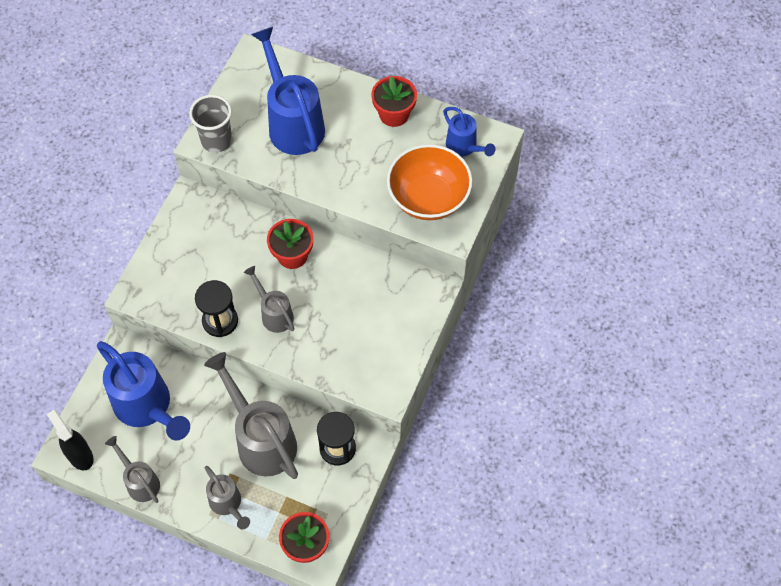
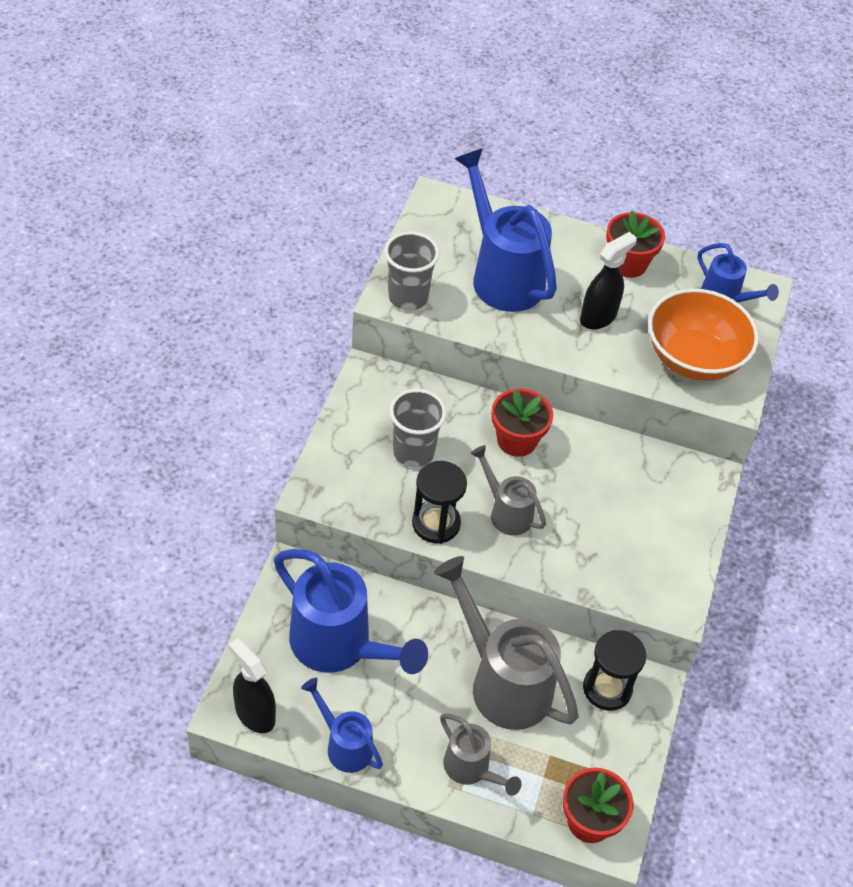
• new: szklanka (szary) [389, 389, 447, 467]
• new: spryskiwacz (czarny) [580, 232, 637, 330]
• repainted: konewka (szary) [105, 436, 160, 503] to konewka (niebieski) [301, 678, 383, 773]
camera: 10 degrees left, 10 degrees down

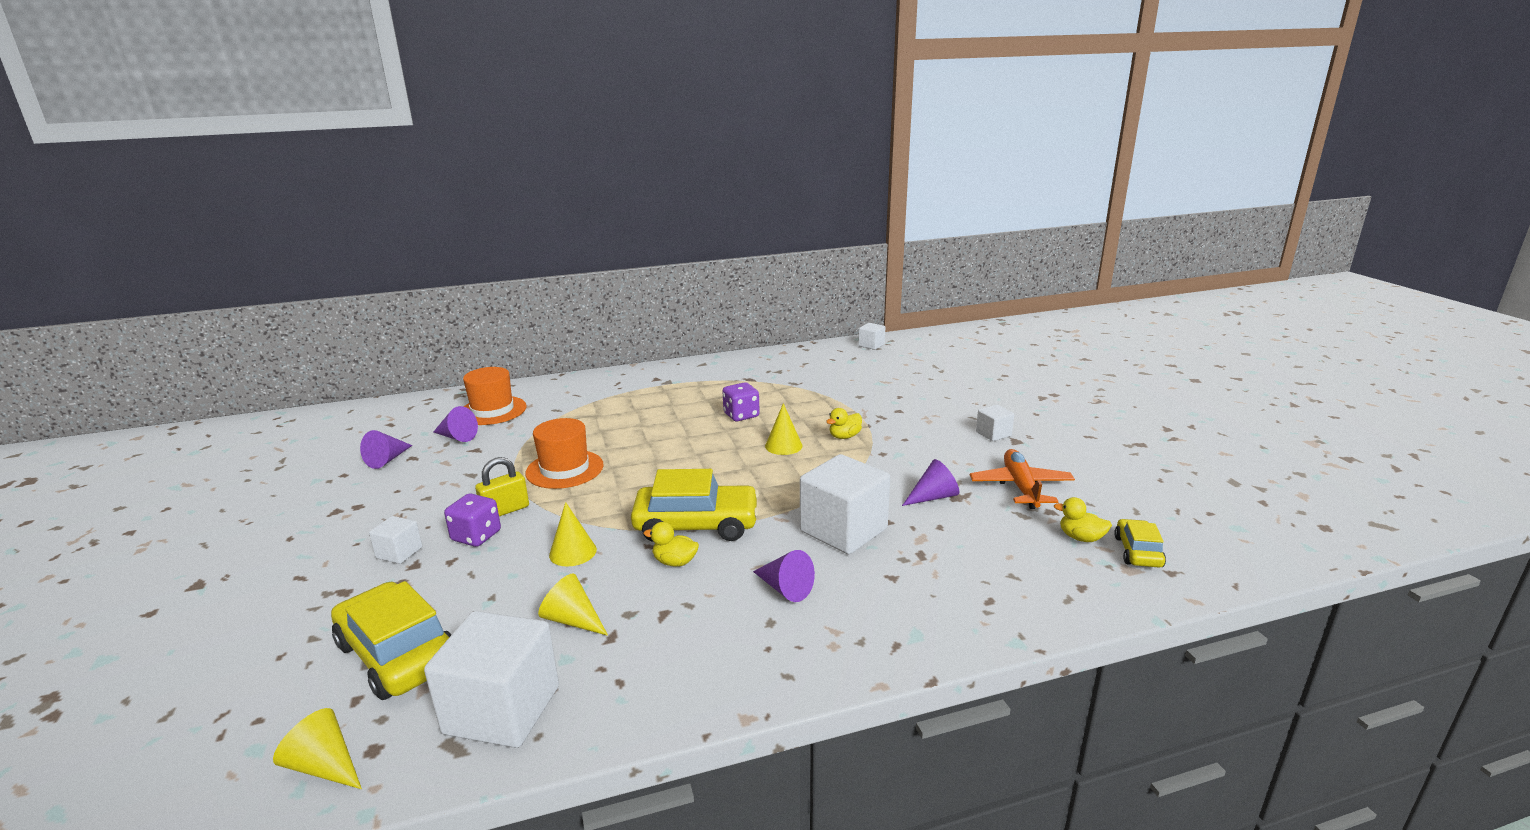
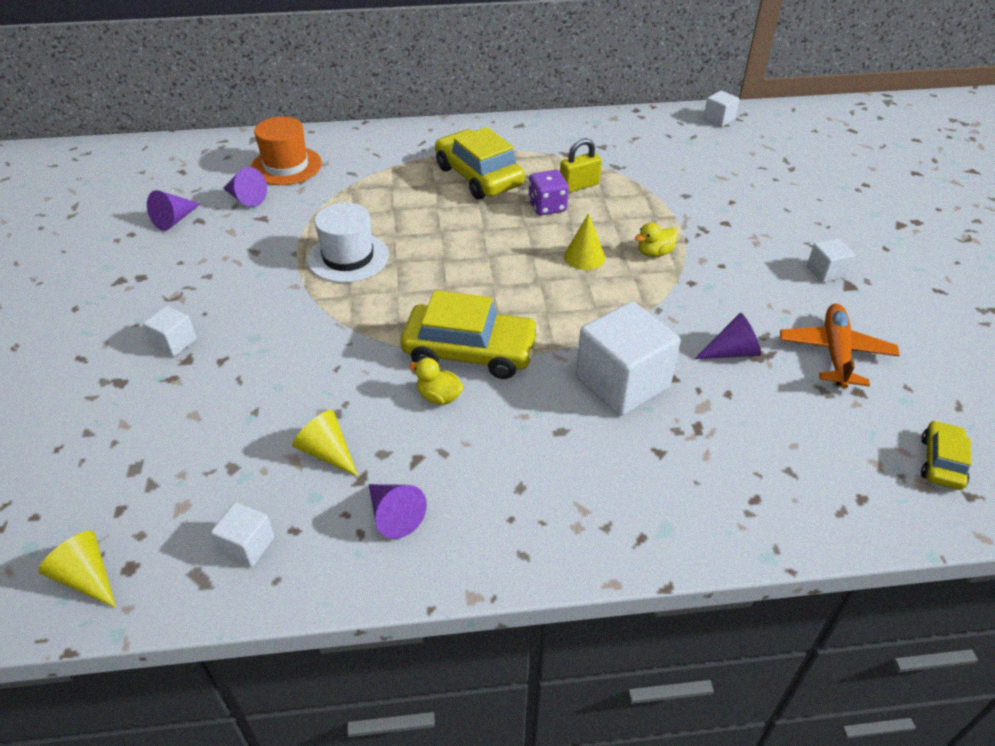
• gone: kostka do gry (fioletowy) [444, 493, 501, 547]
• gone: stożek (żółty) [549, 502, 597, 567]
• gone: kaczka (żółty) [1054, 497, 1112, 542]
• shifted: samochód (żółty) [331, 581, 452, 700] to [435, 127, 525, 199]
• shifted: kłódka (żółty) [475, 457, 529, 516] to [560, 138, 602, 193]
• shifted: stożek (fioletowy) [753, 550, 815, 602] to [369, 484, 427, 539]
• repainted: kapelusz (pomarańczowy) [525, 418, 604, 489] to kapelusz (biały) [307, 202, 389, 283]
• scaled: sześcian (biały) [424, 611, 559, 748] = [211, 502, 275, 567] x0.49
camera: 10 degrees right, 20 degrees up

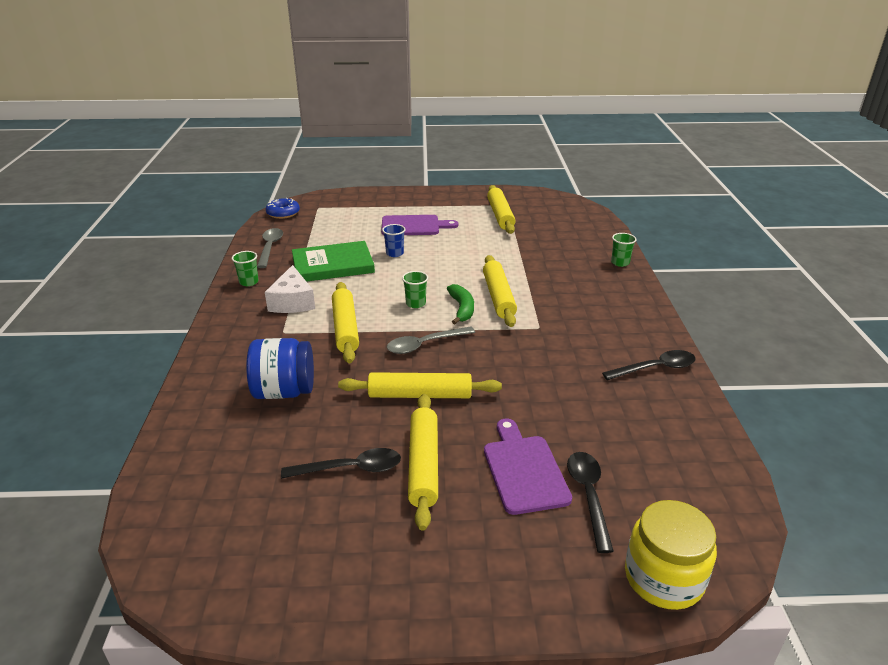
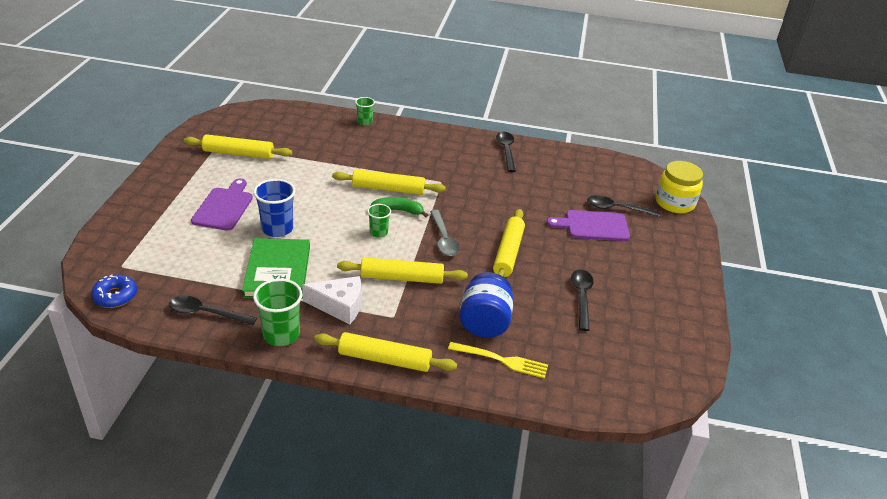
• new: widelec (żółty) [448, 342, 548, 378]
• shifted: wałek do ciasta (żółty) [408, 394, 438, 531] to [314, 332, 457, 372]
• repainted: łyżka (szary) [257, 228, 283, 268] to łyżka (czarny) [169, 296, 257, 325]
• scaled: szklanka (zielony) [232, 251, 259, 286] = [253, 279, 303, 346] x1.70
• scaled: szklanka (niebieski) [382, 224, 406, 257] = [253, 179, 296, 237] x1.70
camera: 80 degrees left, 5 degrees up

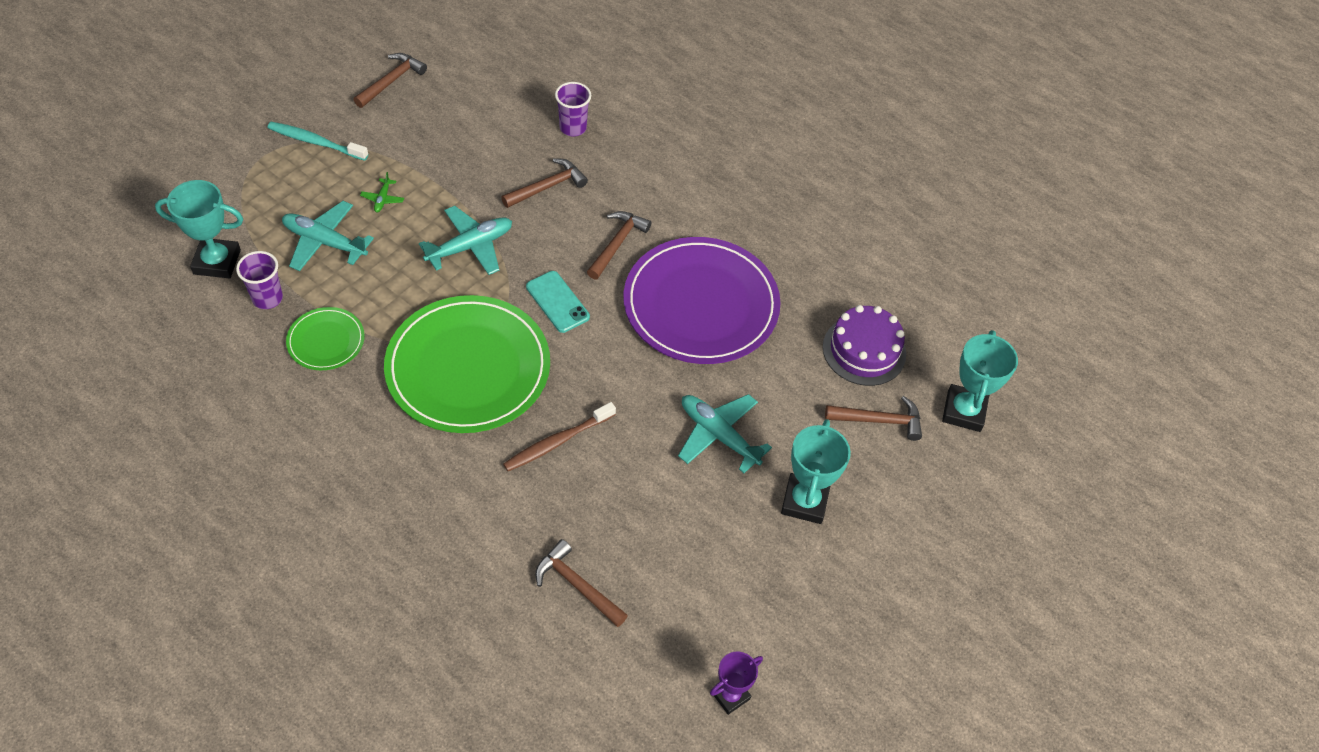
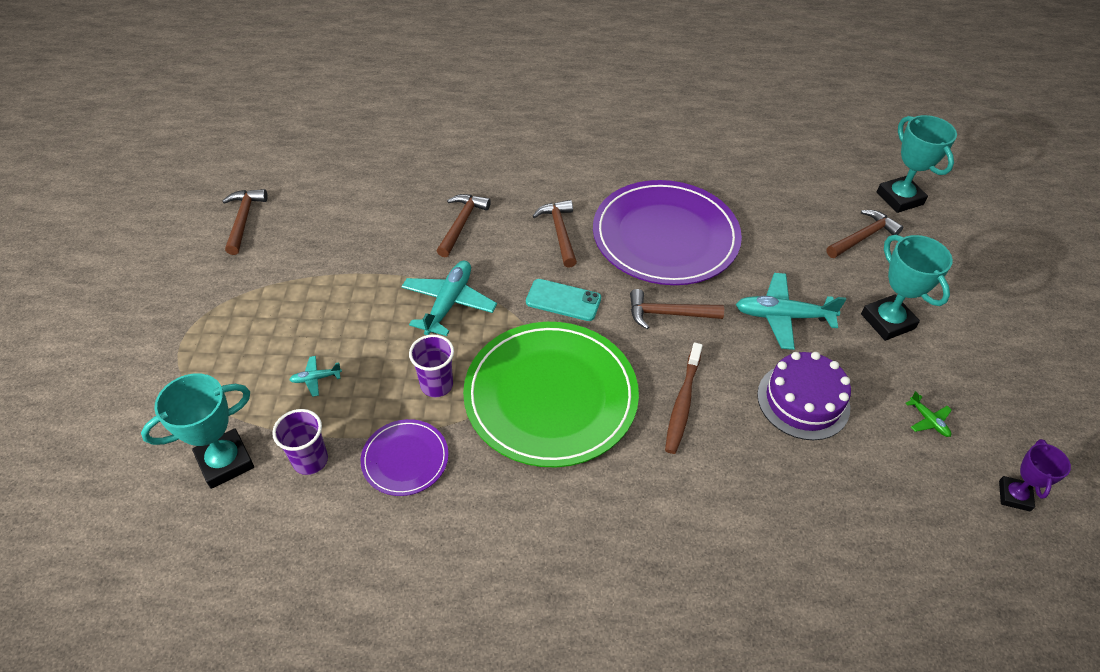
• gone: szczoteczka do zębów (turkusowy) [267, 122, 368, 161]
• shifted: samolot (zielony) [360, 172, 404, 212] to [905, 391, 952, 437]
• shifted: młotek (brązowy) [535, 539, 628, 627] to [630, 289, 724, 329]
• shifted: szklanka (fioletowy) [555, 82, 591, 137] to [409, 334, 454, 397]
• shifted: tort (fioletowy) [823, 305, 906, 386] to [757, 352, 851, 440]
• repainted: talerz (zielony) [286, 307, 365, 370] to talerz (fioletowy) [361, 419, 449, 496]
• scaled: samolot (turkusowy) [282, 201, 374, 271] = [289, 356, 342, 397] x0.47
camera: 35 degrees left, 5 degrees down

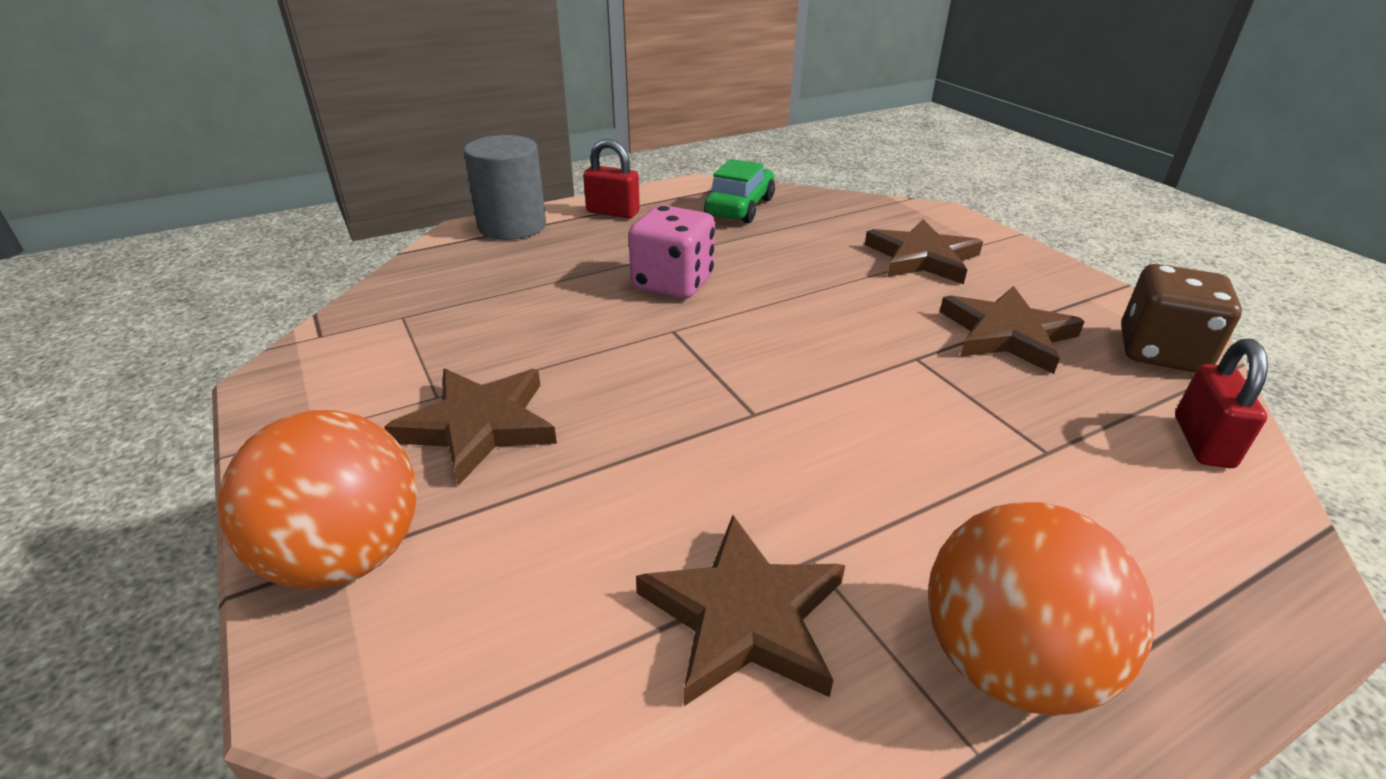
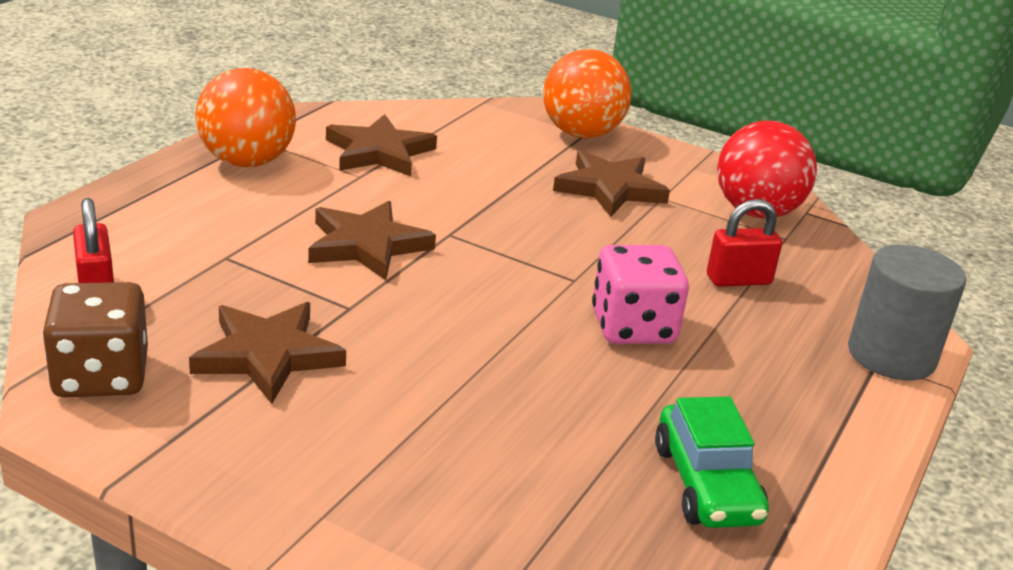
• new: piłka (czerwony) [717, 120, 817, 218]
• shifted: kłódka (czerwony) [583, 139, 640, 219] to [707, 199, 782, 287]
• shifted: gwiazda (brązowy) [865, 219, 983, 284] to [308, 201, 436, 280]
camera: 145 degrees right, 5 degrees down

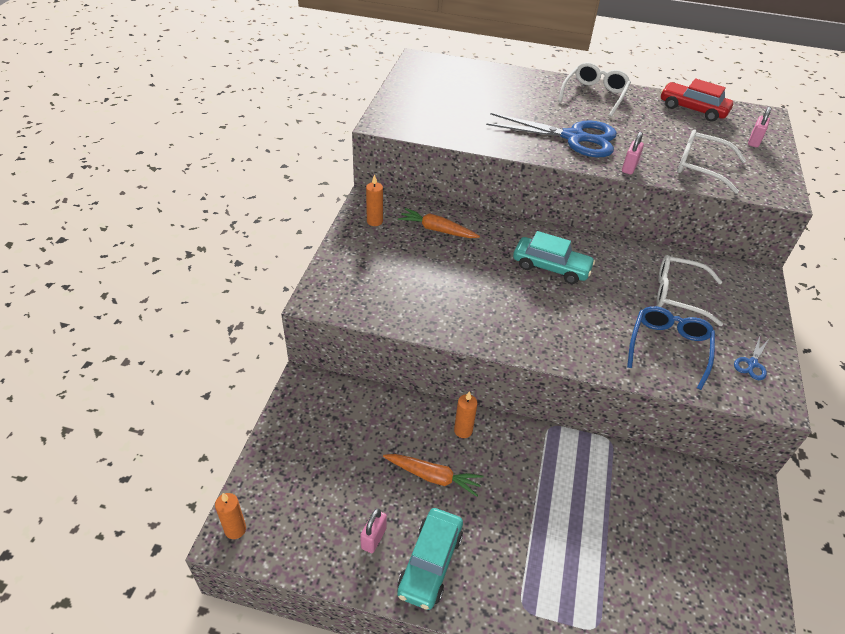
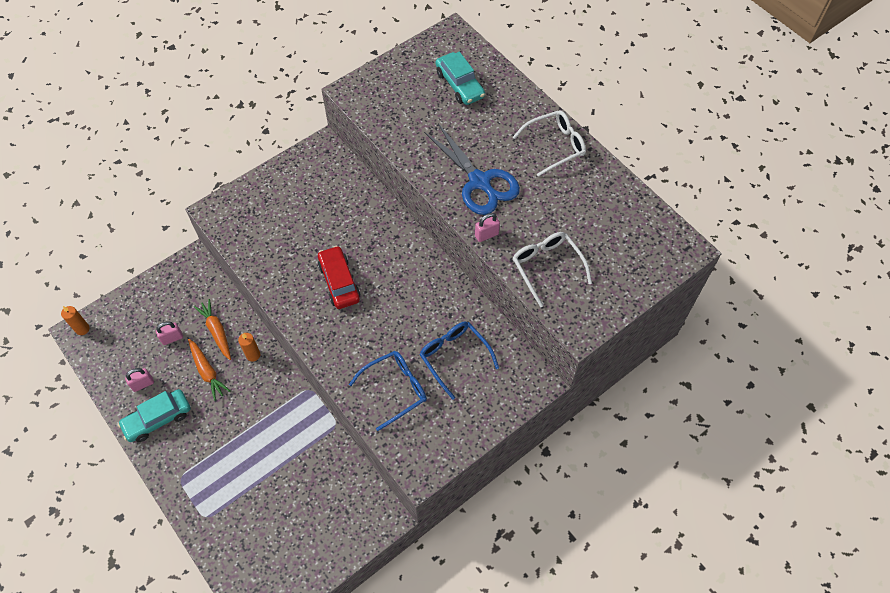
• gone: świeca (pomarańczowy) [366, 174, 383, 226]
• gone: nożyczki (niebieski) [734, 336, 769, 380]
• shifted: marchewka (pomarańczowy) [398, 208, 480, 238] to [194, 299, 231, 360]
• shifted: samochód (turkusowy) [513, 231, 595, 284] to [436, 52, 485, 105]
• shifted: samochód (czerwony) [661, 78, 733, 122] to [318, 246, 360, 309]
• shifted: kłódka (różowy) [748, 107, 771, 147] to [156, 321, 183, 345]
• repainted: okulary (biały) [657, 255, 723, 326] to okulary (niebieski) [419, 322, 499, 400]
camera: 40 degrees right, 15 degrees up

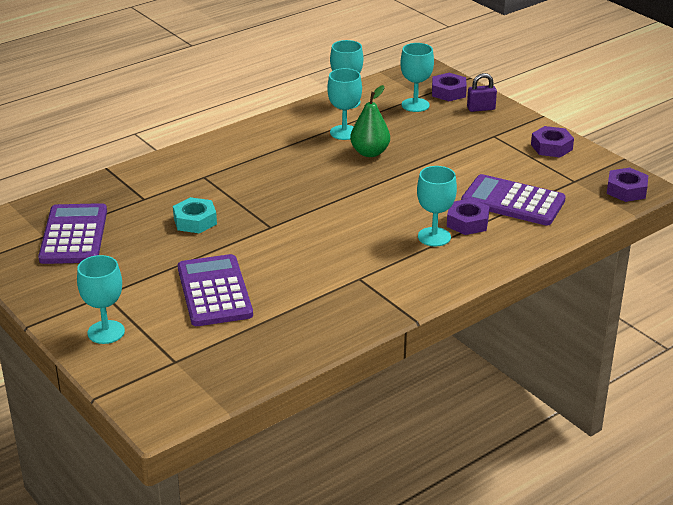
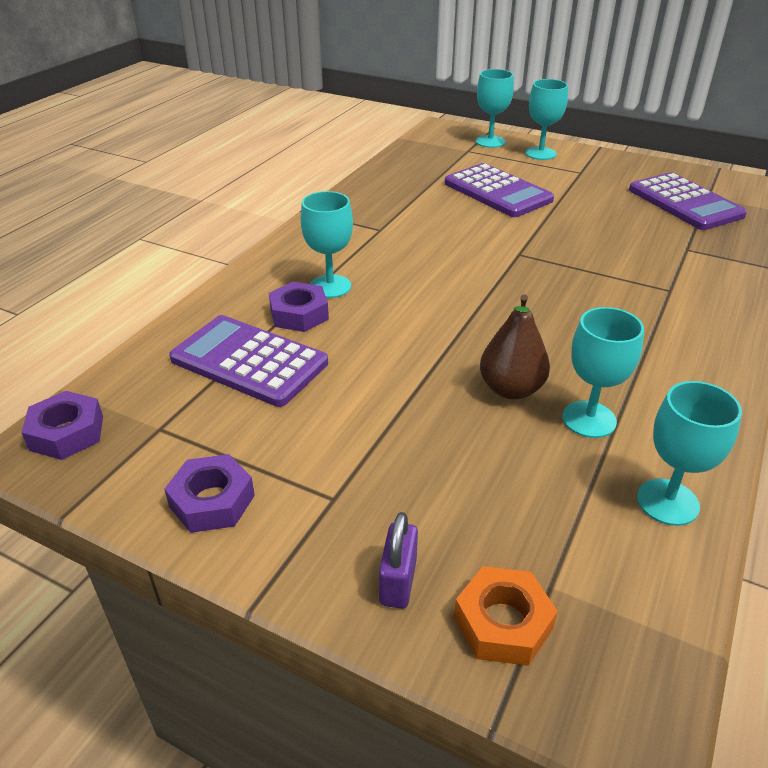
• gone: nakrętka (turkusowy) [173, 197, 217, 234]
• shifted: kielich (turkusowy) [400, 43, 434, 112] to [475, 69, 514, 148]
• repainted: gruszka (zielony) [350, 85, 390, 157] to gruszka (brązowy) [480, 294, 550, 399]
• repainted: nakrętka (fioletowy) [432, 73, 467, 101] to nakrętka (pomarańczowy) [454, 566, 558, 666]
• rotated: kalkulator (fioletowy) [461, 174, 566, 226] = [169, 315, 328, 407] 150 degrees counterclockwise
• rotated: kłódka (fioletowy) [467, 73, 497, 112] = [379, 512, 418, 609] 45 degrees counterclockwise
camera: 155 degrees right, 5 degrees up

